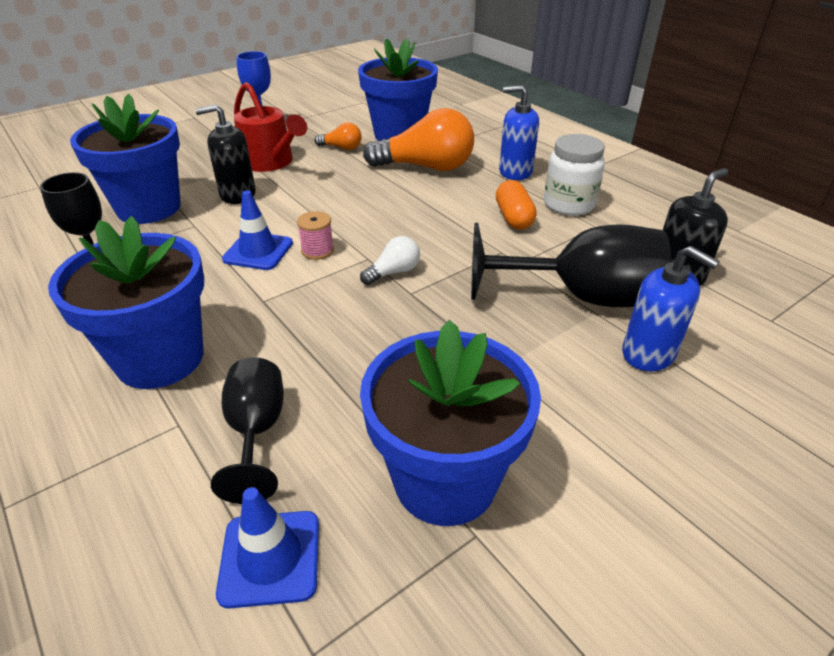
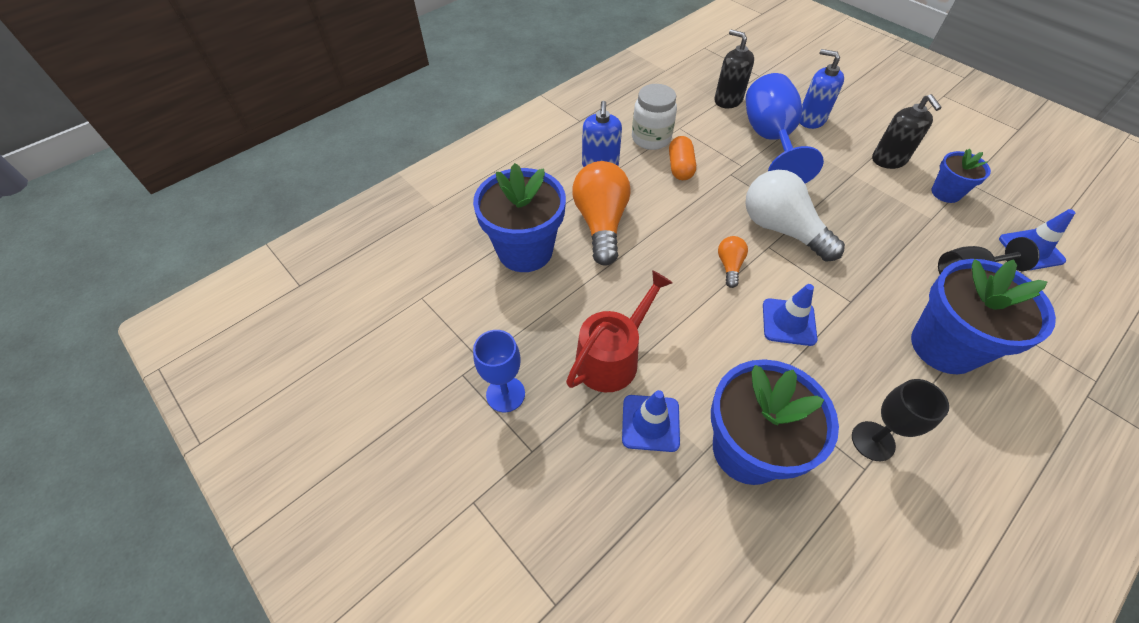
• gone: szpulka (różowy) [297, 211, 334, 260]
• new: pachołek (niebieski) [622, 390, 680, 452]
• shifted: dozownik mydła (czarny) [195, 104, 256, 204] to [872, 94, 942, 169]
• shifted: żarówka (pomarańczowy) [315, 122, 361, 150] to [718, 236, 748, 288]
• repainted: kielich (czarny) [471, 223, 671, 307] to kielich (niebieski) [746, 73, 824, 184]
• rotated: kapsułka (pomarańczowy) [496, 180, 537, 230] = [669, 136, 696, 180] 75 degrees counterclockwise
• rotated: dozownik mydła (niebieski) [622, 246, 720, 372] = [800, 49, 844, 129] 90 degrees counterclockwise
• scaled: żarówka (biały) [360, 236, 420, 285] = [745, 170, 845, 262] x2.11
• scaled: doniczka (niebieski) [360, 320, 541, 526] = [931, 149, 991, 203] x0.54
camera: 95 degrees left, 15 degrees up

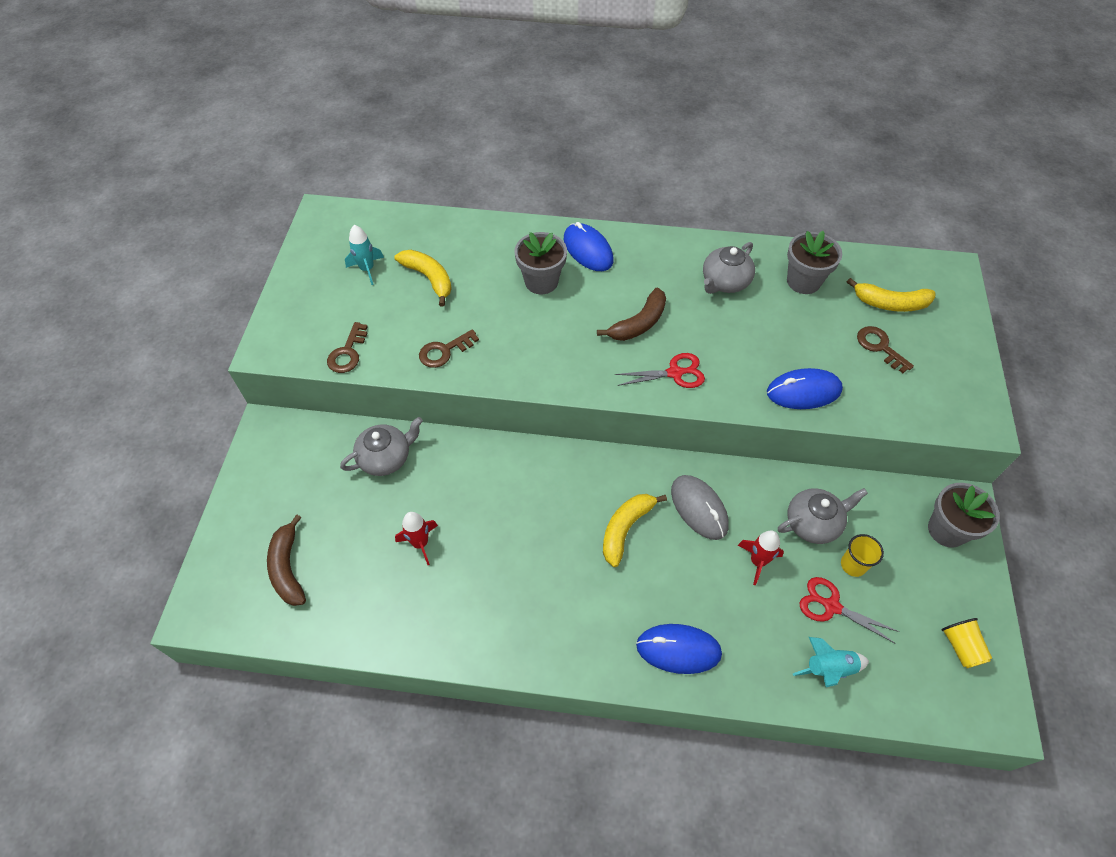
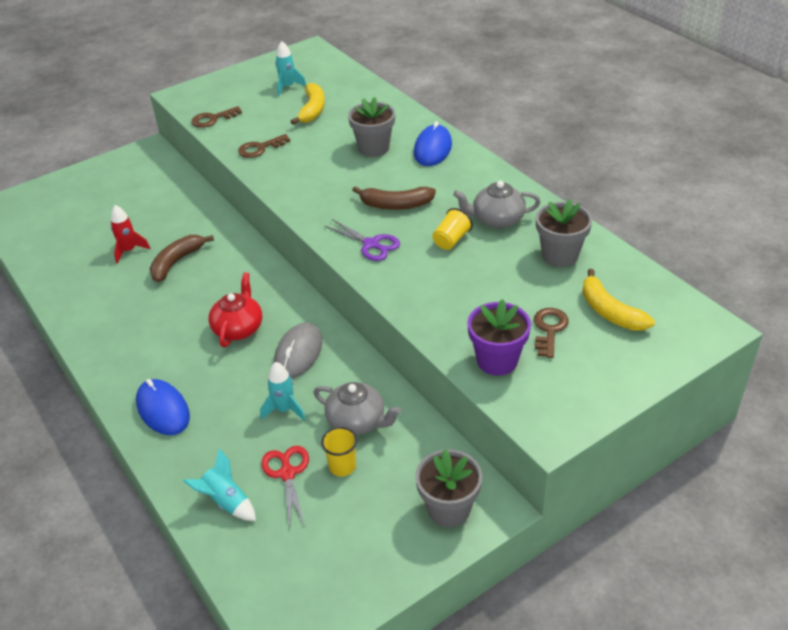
• gone: imbryk (szary) [340, 417, 423, 476]
• gone: myszka (niebieski) [767, 368, 843, 409]
• new: doniczka (fioletowy) [468, 299, 531, 376]
• shifted: banan (brązowy) [267, 514, 306, 606] to [150, 235, 214, 282]
• shifted: szklanka (żółty) [942, 618, 992, 668] to [432, 208, 473, 250]
• swapped: banan (żółty) [603, 494, 667, 567] to imbryk (czerwony) [208, 272, 262, 347]
• repainted: nożyczki (czerwony) [615, 353, 705, 388] to nożyczki (fioletowy) [324, 219, 400, 261]
• repainted: rakieta (czerwony) [737, 531, 784, 585] to rakieta (turkusowy) [260, 362, 306, 421]
• rotated: klucz (brązowy) [419, 329, 479, 368] = [238, 134, 290, 158] 45 degrees counterclockwise
camera: 50 degrees right, 15 degrees down

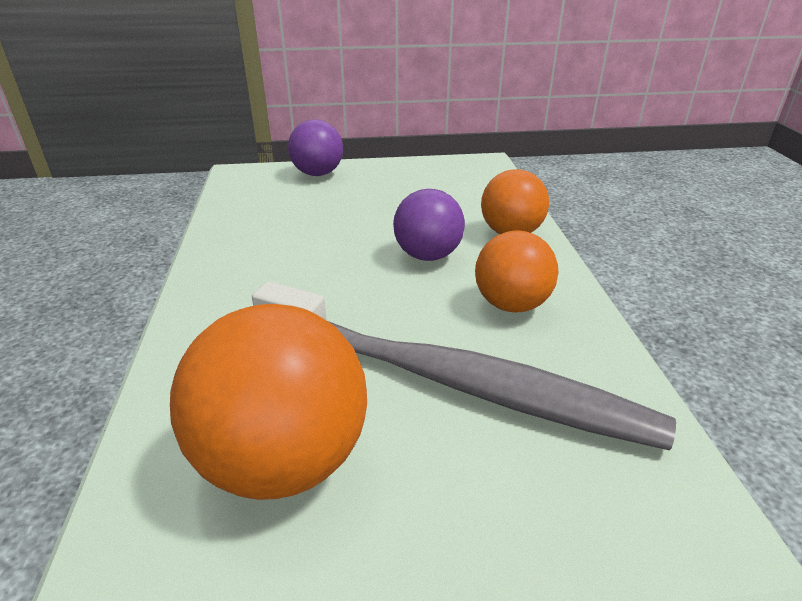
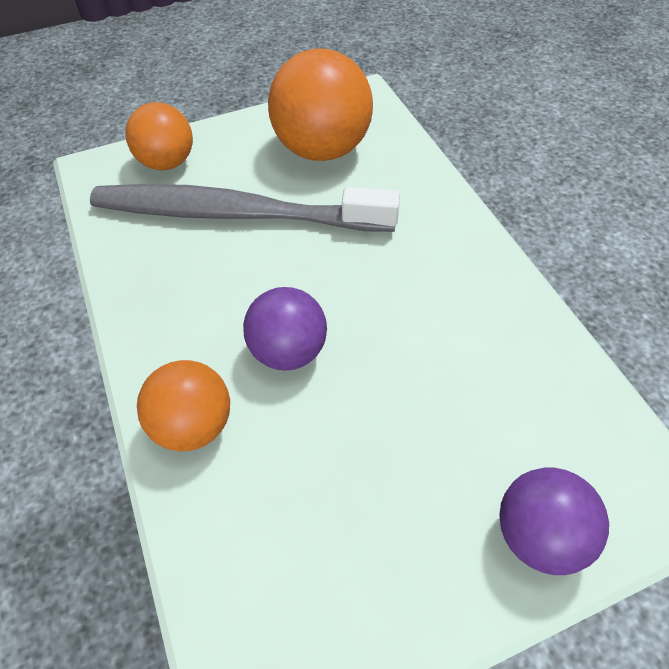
• shifted: piłka (pomarańczowy) [475, 230, 558, 312] to [126, 102, 193, 170]
camera: 165 degrees right, 20 degrees up

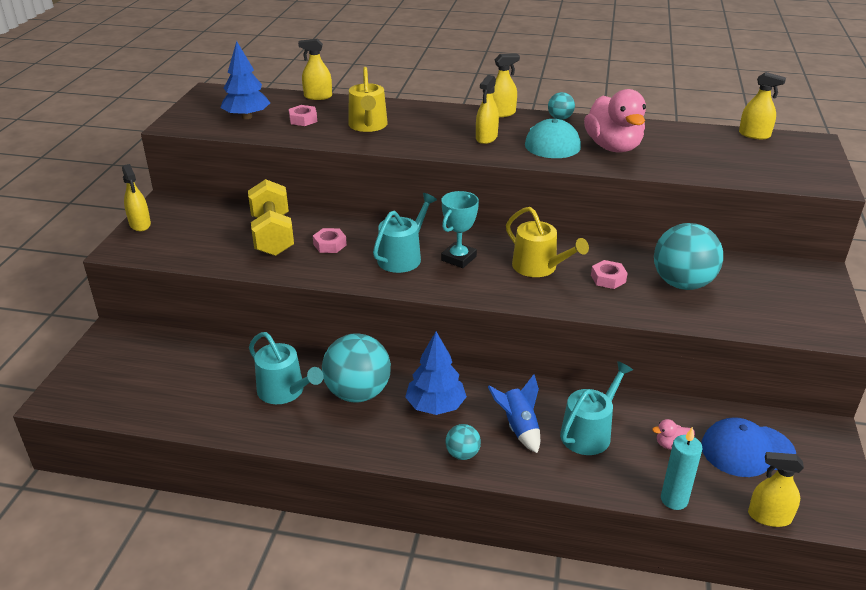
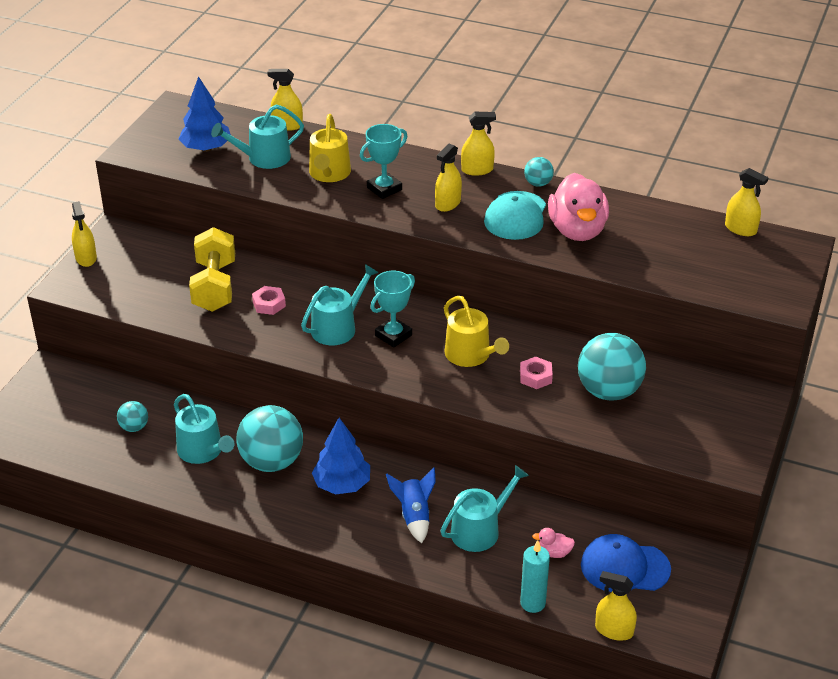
• new: puchar (turkusowy) [360, 124, 407, 199]
• shifted: piłka (turkusowy) [445, 424, 481, 460] to [117, 401, 148, 432]
• swapped: nakrętka (różowy) [289, 105, 317, 126] to konewka (turkusowy) [211, 104, 304, 169]
camera: 10 degrees right, 5 degrees up

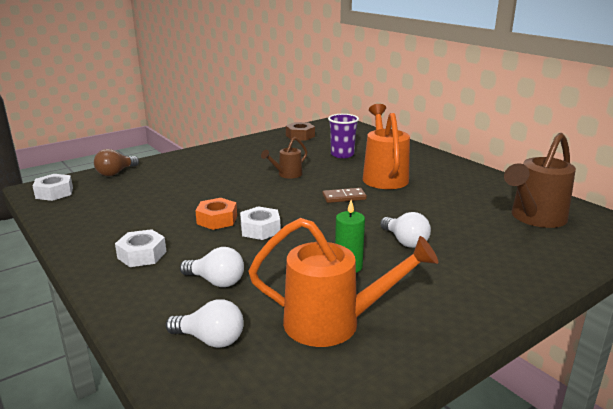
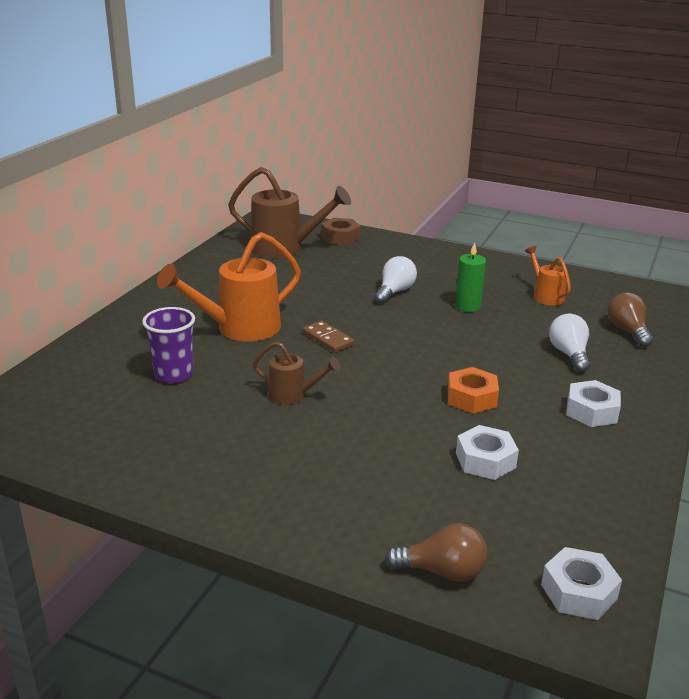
• shifted: nakrętka (biały) [240, 206, 281, 240] to [456, 425, 519, 480]
• shifted: nakrętka (brązowy) [286, 122, 315, 141] to [321, 218, 361, 245]
• repainted: żarówka (biały) [166, 299, 244, 348] to żarówka (brązowy) [607, 292, 653, 347]
• scaled: konewka (pomarańczowy) [248, 218, 438, 347] = [525, 246, 571, 305] x0.53
camera: 120 degrees left, 5 degrees up

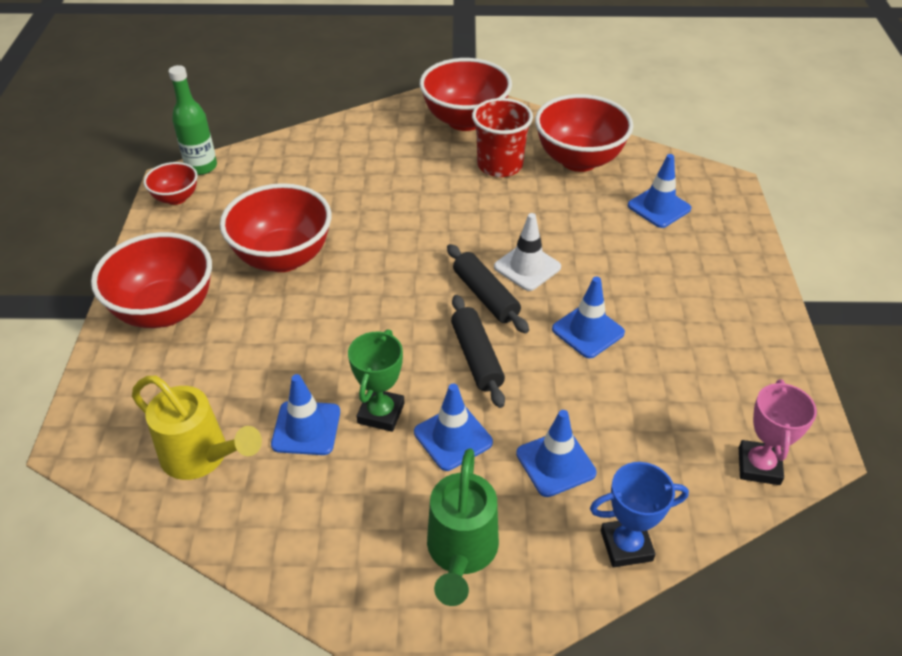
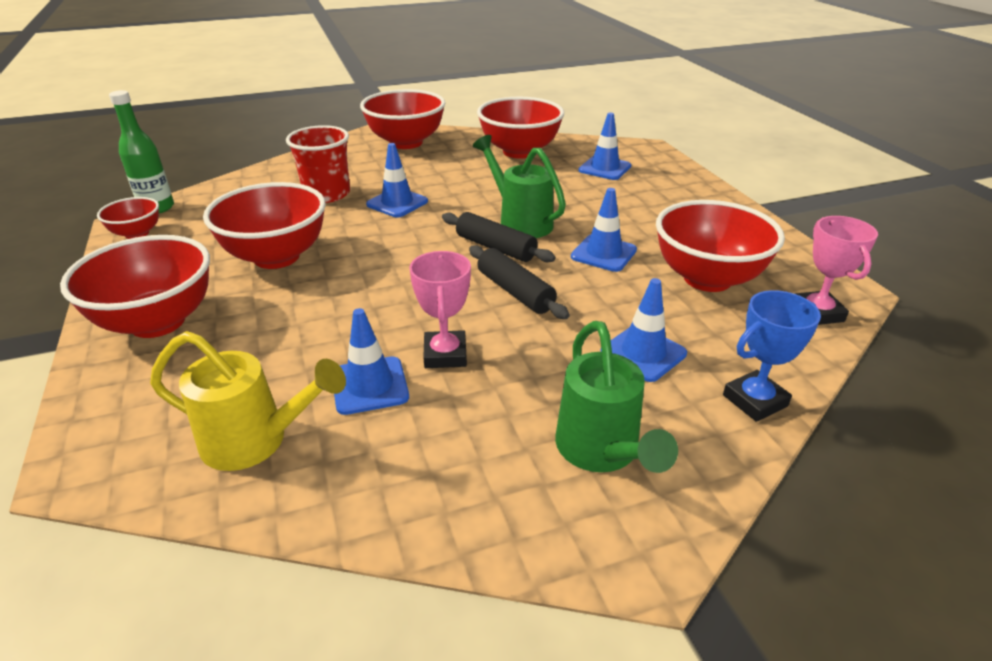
• new: miska (czerwony) [656, 200, 785, 292]
• shifted: pachołek (niebieski) [414, 384, 493, 471] to [366, 143, 428, 217]
• shifted: szklanka (czerwony) [472, 98, 533, 177] to [286, 125, 350, 203]
• swapped: pachołek (biały) [494, 213, 561, 291] to konewka (zielony) [473, 135, 566, 238]
• repainted: puchar (zielony) [348, 329, 405, 432] to puchar (różowy) [409, 251, 471, 368]
camera: 20 degrees left, 10 degrees down

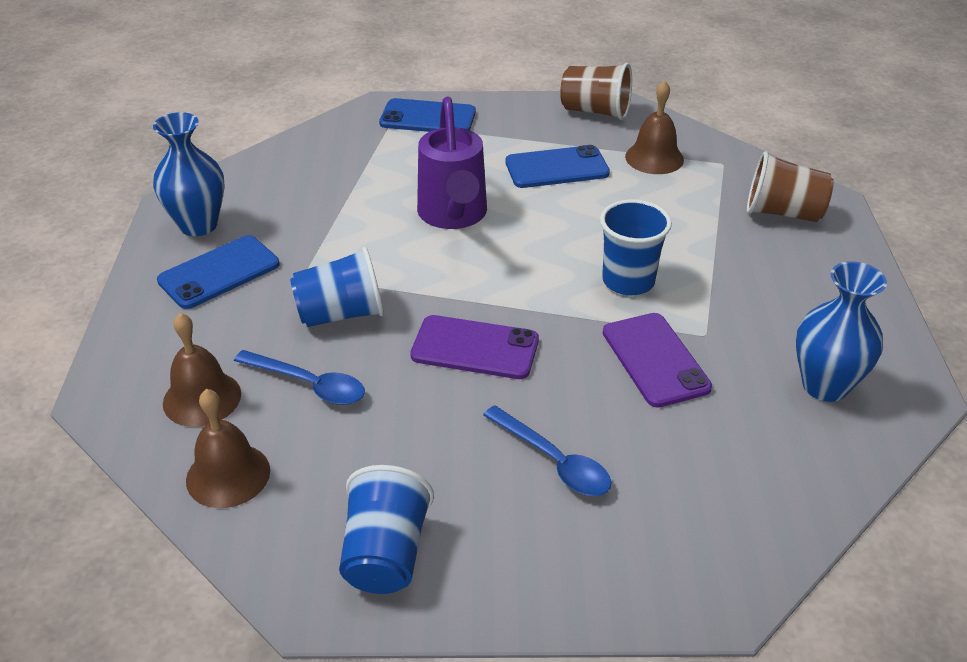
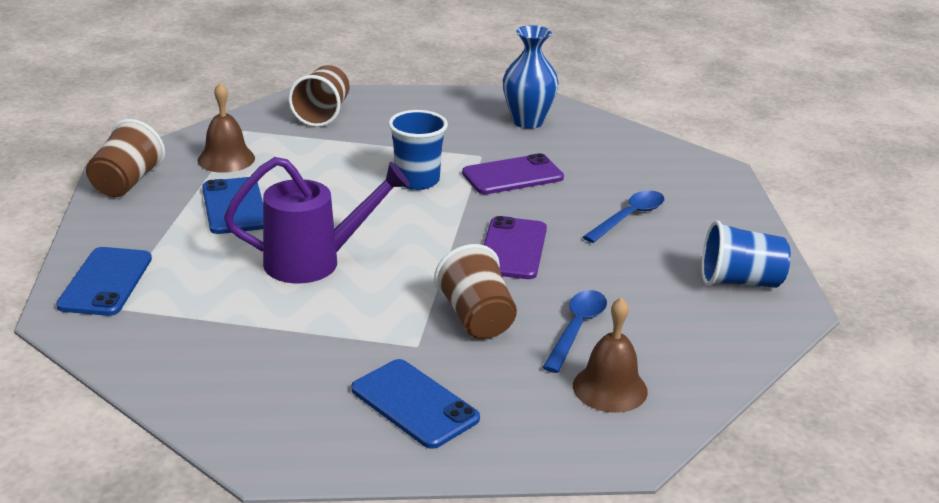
• gone: wazon (niebieski) [153, 112, 225, 236]
• gone: dzwonek (brązowy) [186, 389, 270, 508]
• repainted: szklanka (niebieski) [290, 247, 384, 327] to szklanka (brązowy) [434, 244, 517, 339]
camera: 95 degrees left, 10 degrees down

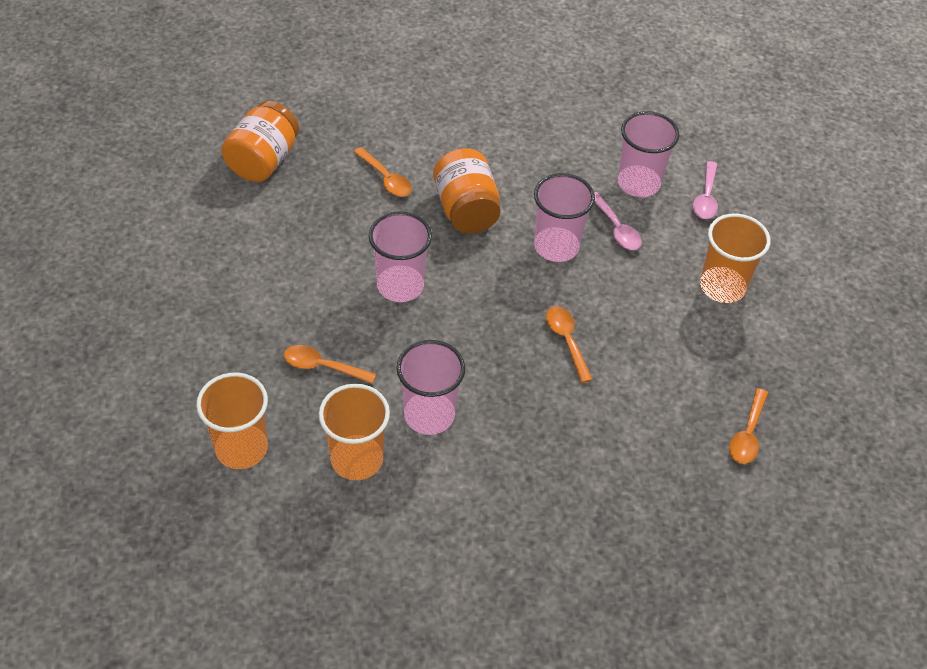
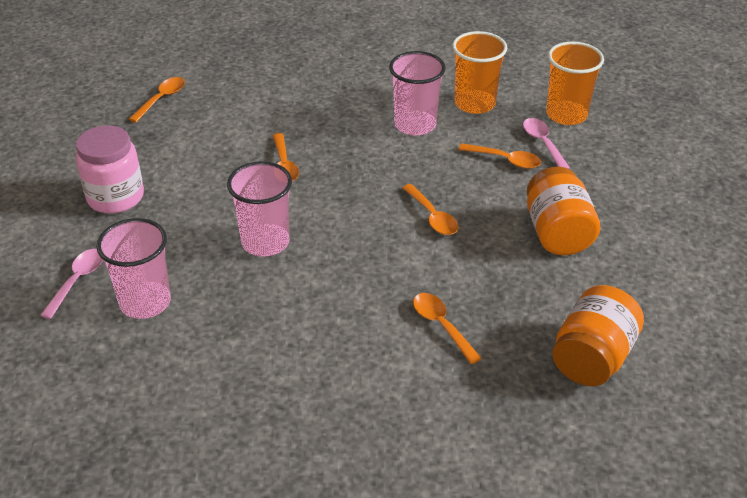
• shifted: słoik (pomarańczowy) [433, 149, 501, 233] to [527, 167, 600, 255]
• shifted: łyżka (różowy) [594, 192, 642, 250] to [523, 118, 570, 169]
• swapped: szklanka (różowy) [369, 211, 432, 302] to łyżka (pomarańczowy) [402, 184, 458, 235]
• swapped: szklanka (pomarańczowy) [700, 213, 771, 303] to słoik (różowy) [76, 125, 144, 214]
camera: 170 degrees left, 10 degrees down

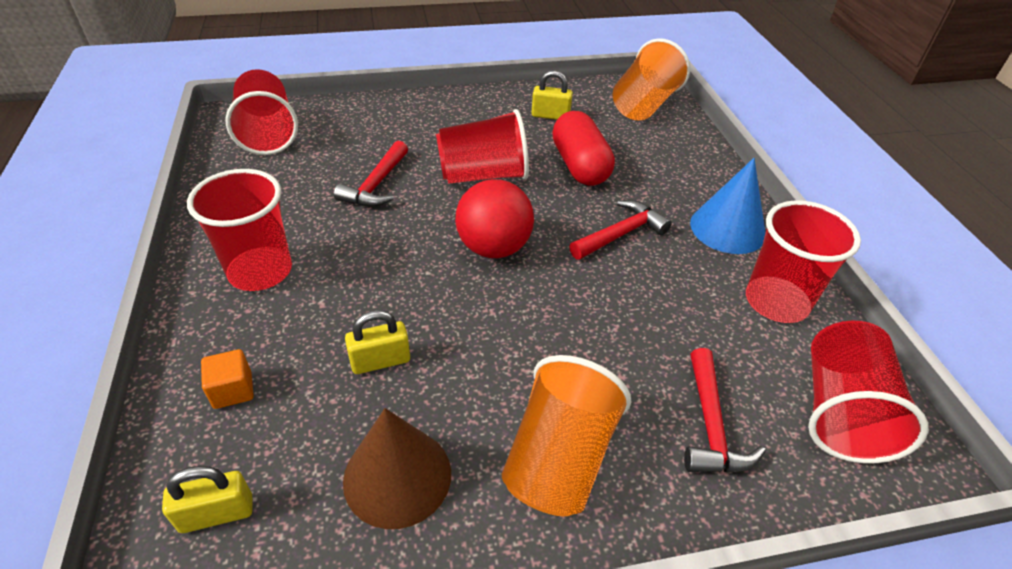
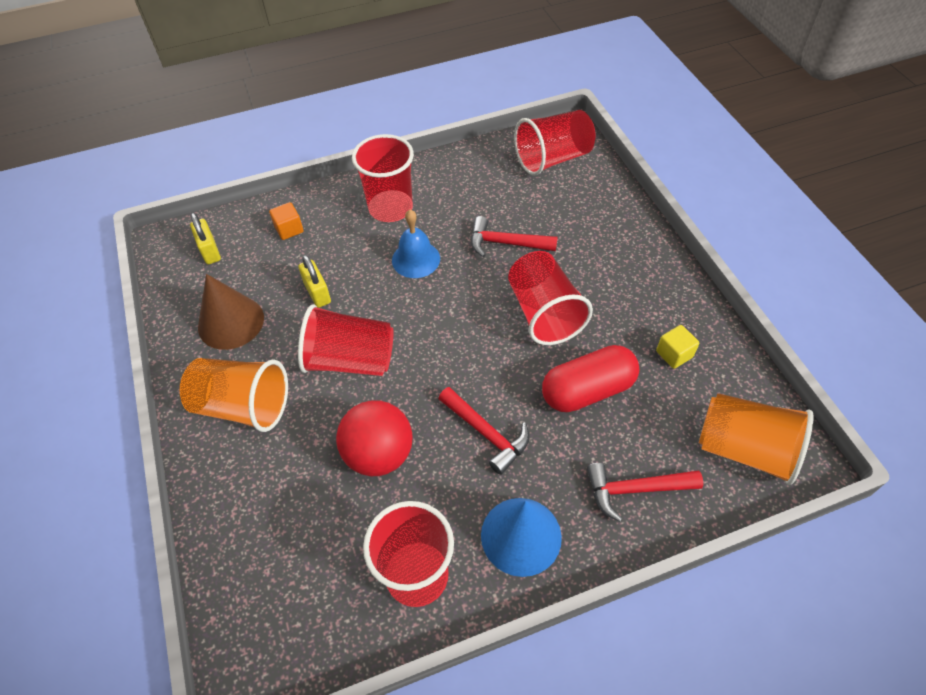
• new: dzwonek (niebieski) [392, 210, 440, 278]
• shifted: piłka (czerwony) [455, 179, 534, 258] to [336, 400, 412, 476]
• shifted: młotek (czerwony) [684, 348, 766, 473] to [587, 463, 703, 522]
• shifted: szklanka (czerwony) [808, 320, 928, 463] to [298, 304, 394, 376]
• swapped: kłódka (żółty) [531, 70, 573, 120] to sześcian (żółty) [656, 325, 699, 369]
camera: 85 degrees right, 10 degrees up

